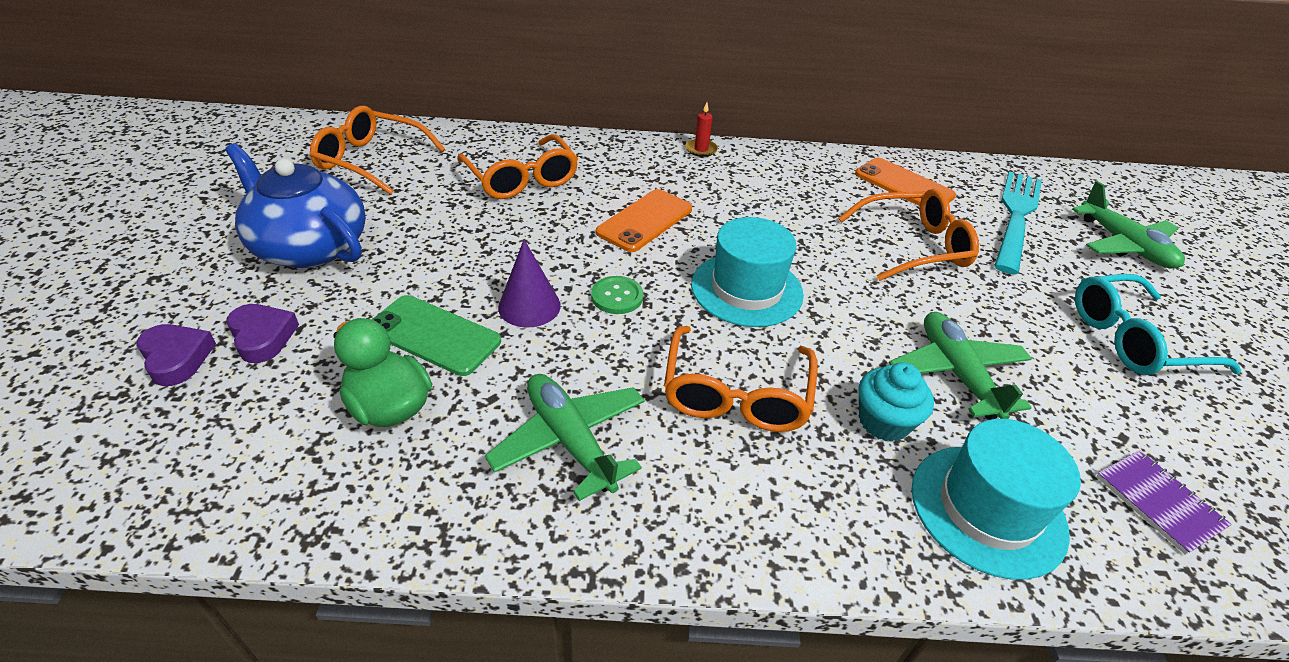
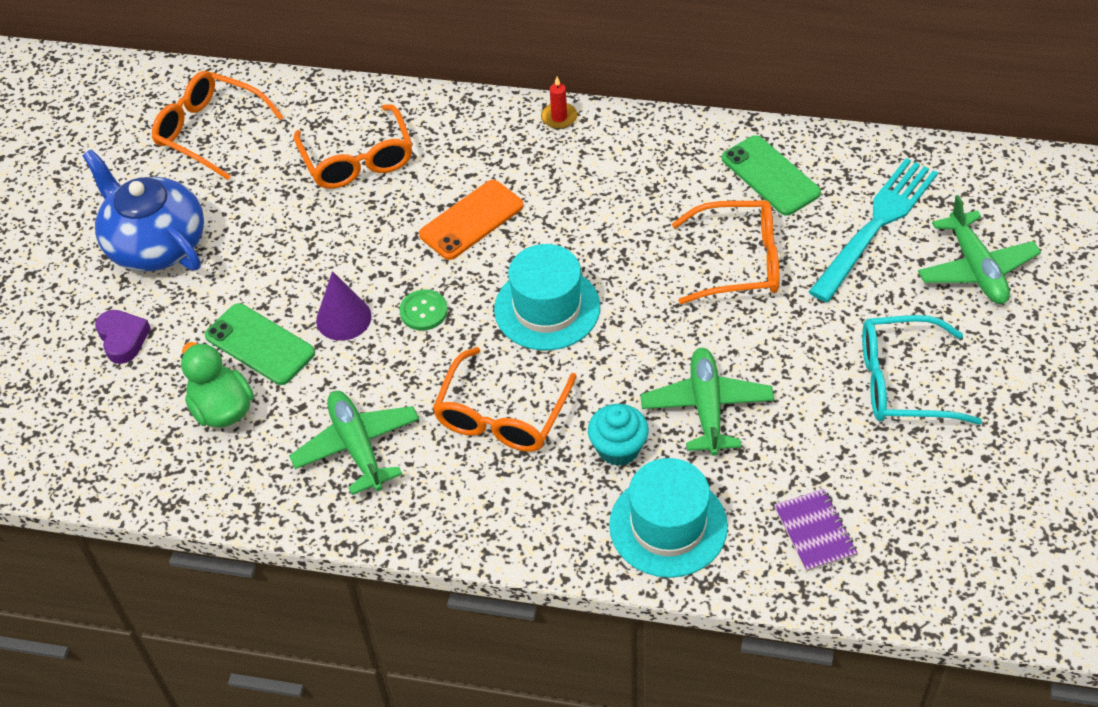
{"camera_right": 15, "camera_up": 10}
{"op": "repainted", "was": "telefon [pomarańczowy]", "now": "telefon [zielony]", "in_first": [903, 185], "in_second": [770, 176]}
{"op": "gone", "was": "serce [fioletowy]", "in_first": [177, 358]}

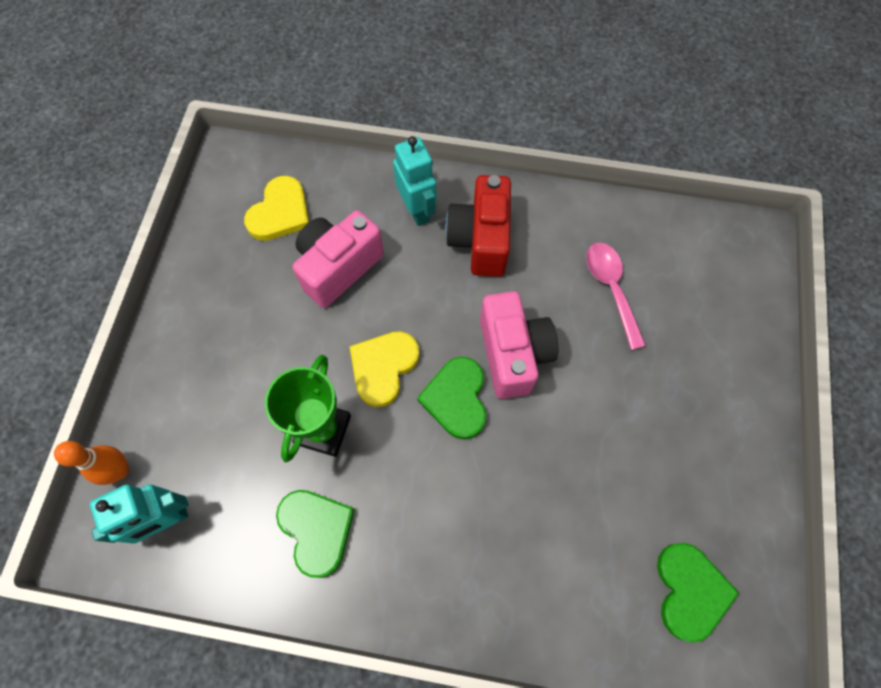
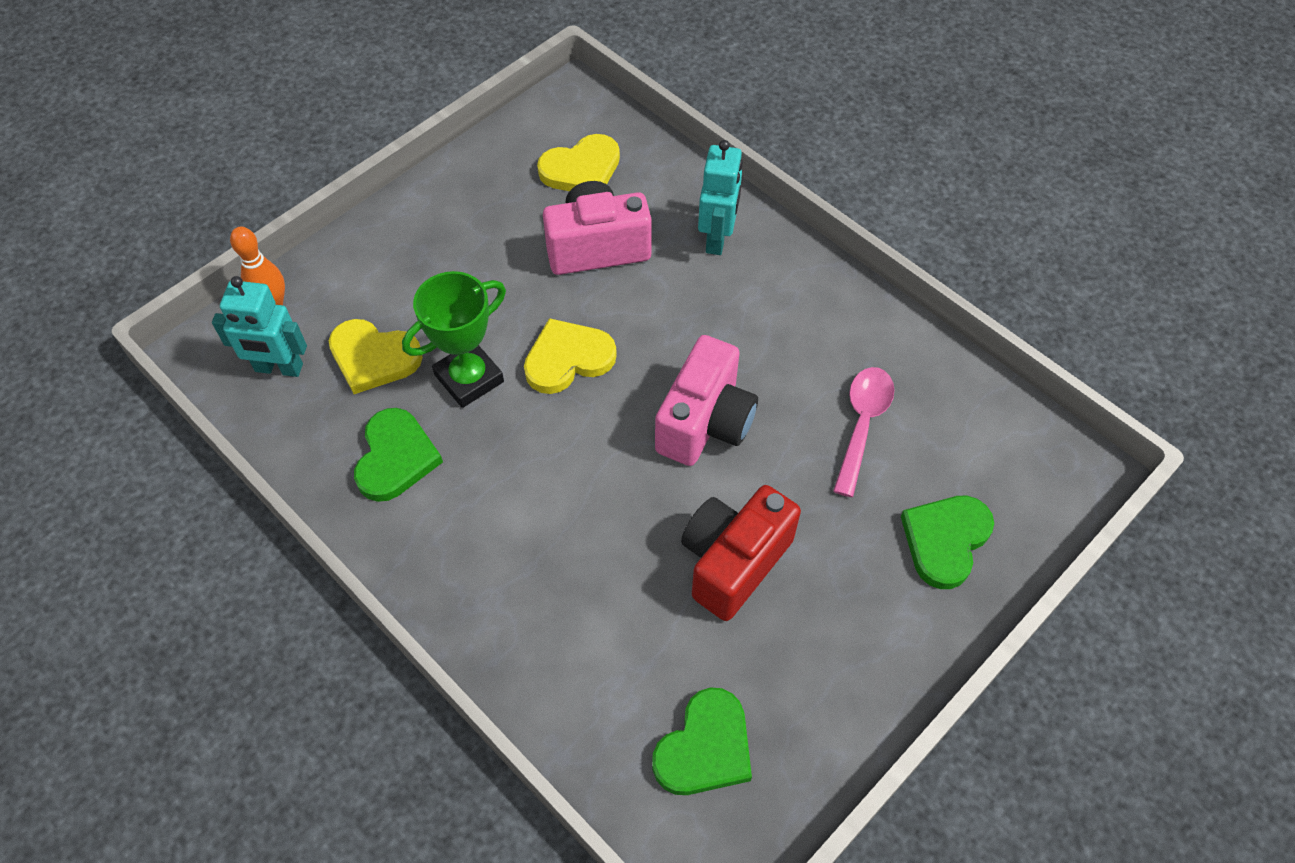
{"camera_right": 35, "camera_up": -10}
{"op": "new", "now": "serce [żółty]", "in_second": [373, 358]}
{"op": "shifted", "was": "aparat fotograficzny [czerwony]", "in_first": [480, 240], "in_second": [733, 562]}
{"op": "shifted", "was": "serce [zielony]", "in_first": [456, 399], "in_second": [945, 540]}

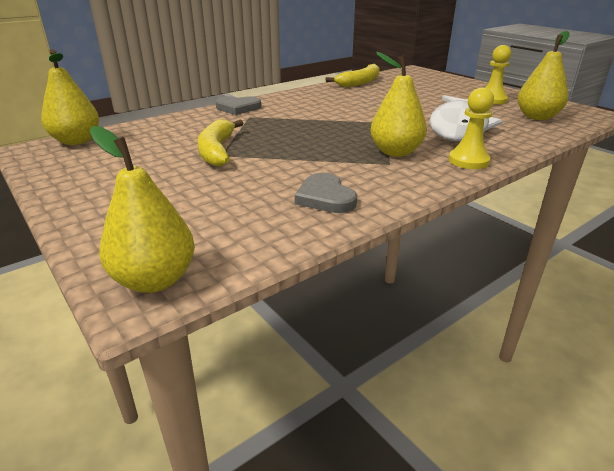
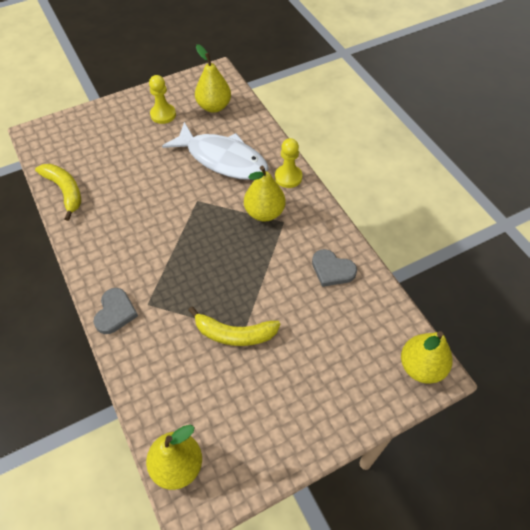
{"camera_right": -80, "camera_up": 25}
{"op": "rotated", "was": "serce [szary]", "in_first": [325, 197], "in_second": [332, 270], "clockwise": 45}

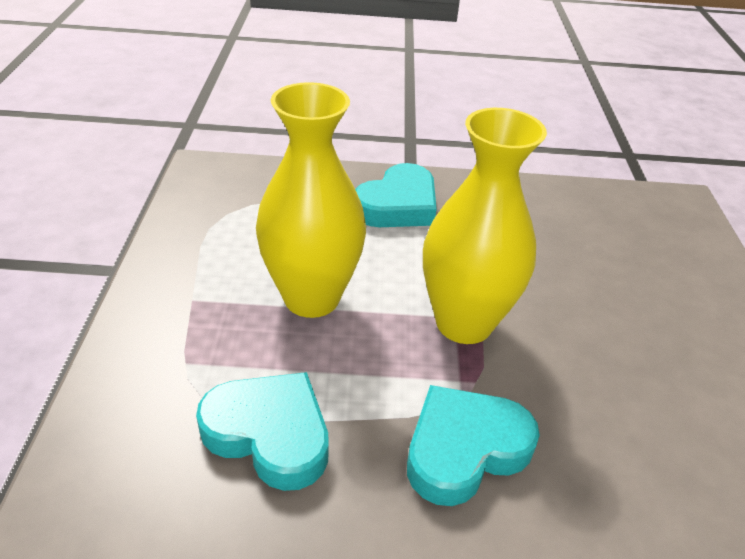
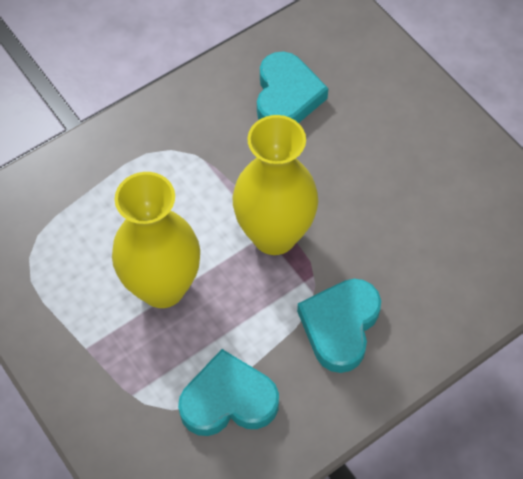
{"camera_right": -35, "camera_up": 20}
{"op": "shifted", "was": "serce [turkusowy]", "in_first": [398, 205], "in_second": [286, 96]}

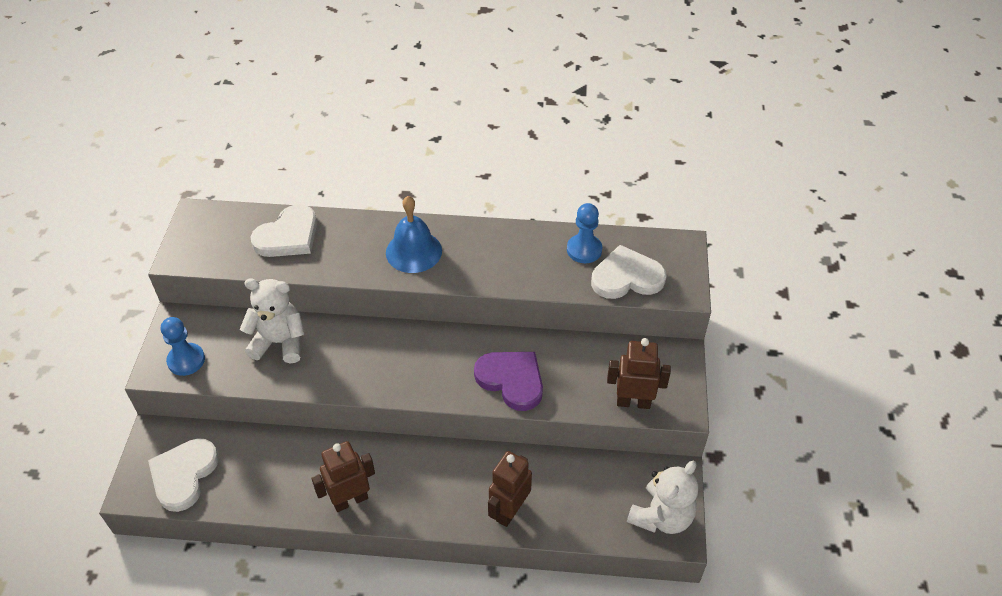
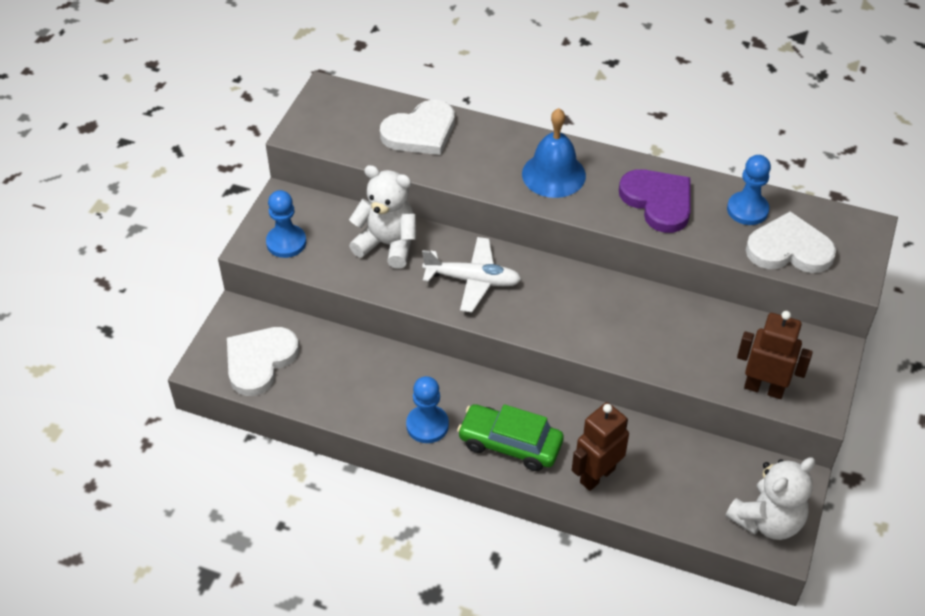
{"camera_right": 15, "camera_up": 0}
{"op": "swapped", "was": "robot [brązowy]", "now": "pionek [niebieski]", "in_first": [350, 500], "in_second": [427, 425]}
{"op": "new", "now": "samolot [biały]", "in_second": [473, 280]}
{"op": "new", "now": "samochód [zielony]", "in_second": [510, 444]}
{"op": "shifted", "was": "serce [fioletowy]", "in_first": [511, 380], "in_second": [658, 202]}

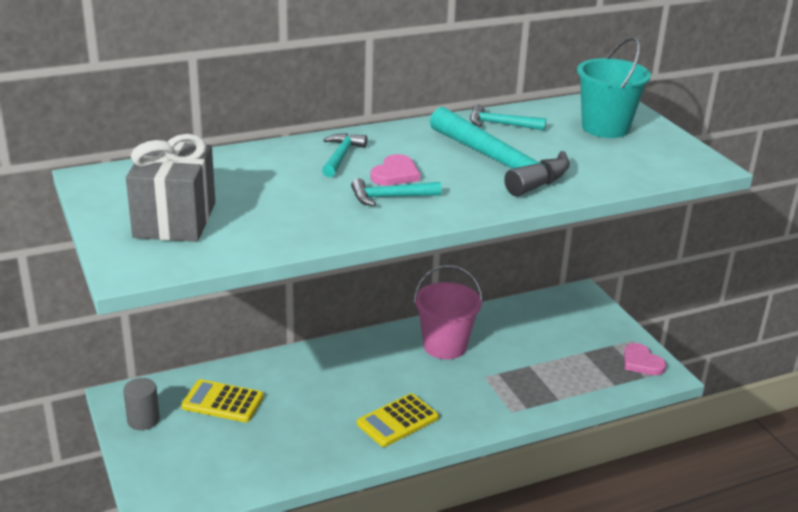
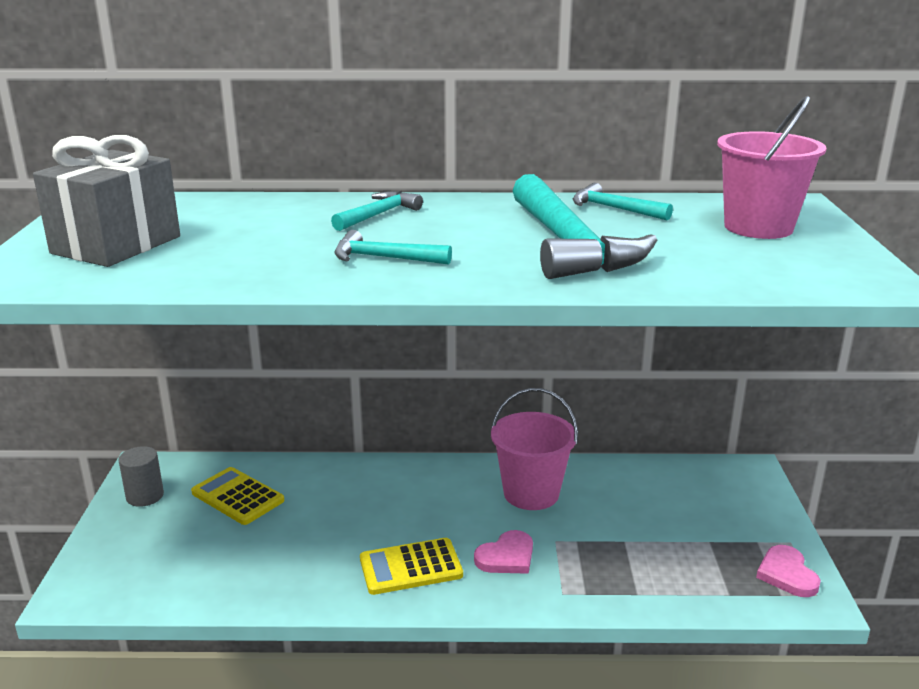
{"camera_right": 25, "camera_up": -5}
{"op": "shifted", "was": "serce [różowy]", "in_first": [395, 174], "in_second": [506, 557]}
{"op": "repainted", "was": "wiadro [turkusowy]", "now": "wiadro [różowy]", "in_first": [605, 128], "in_second": [758, 227]}

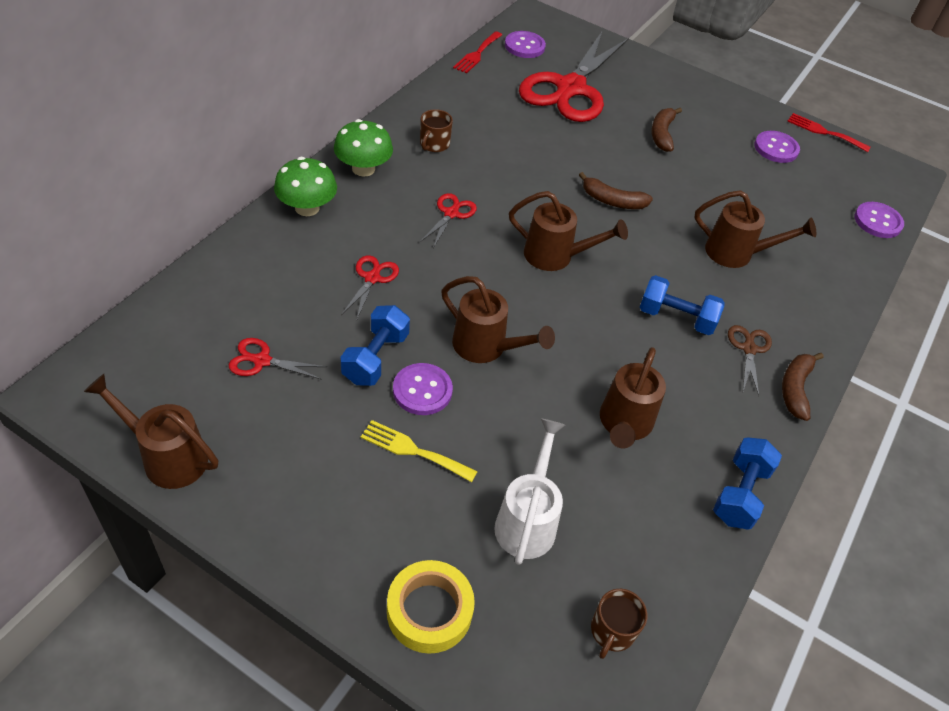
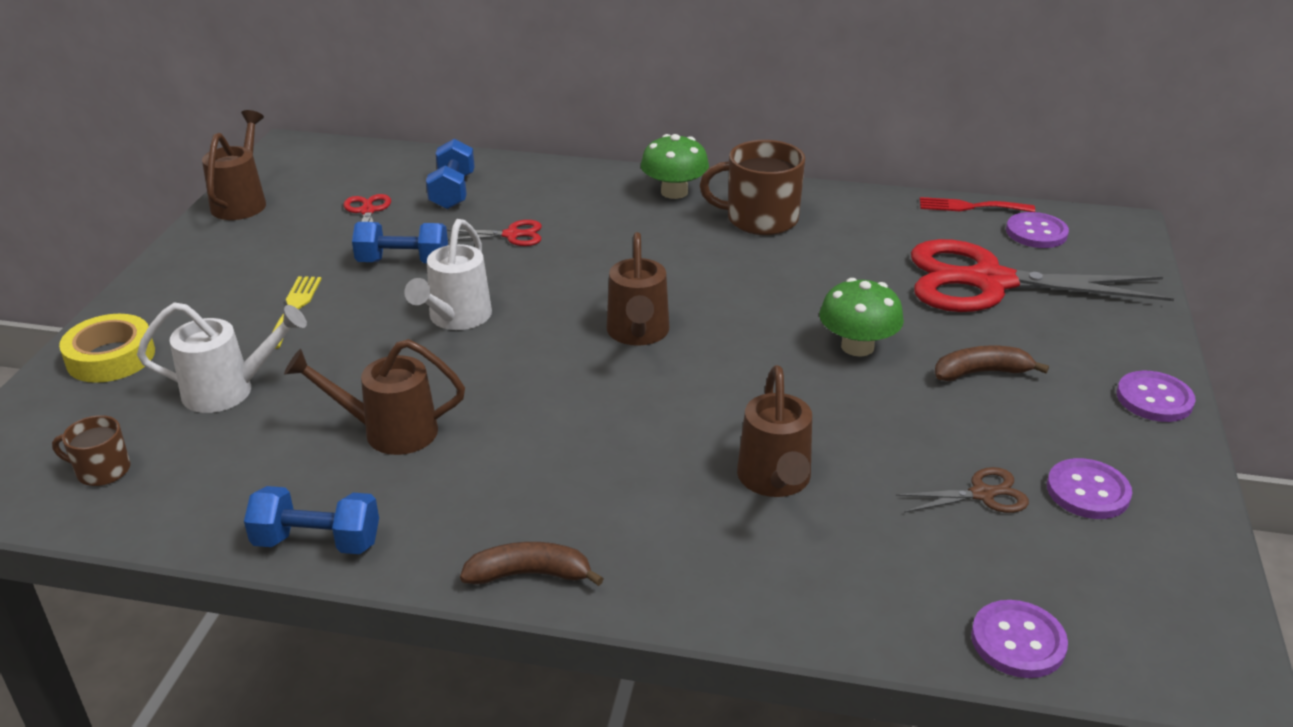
{"camera_right": 75, "camera_up": -15}
{"op": "repainted", "was": "konewka [brązowy]", "now": "konewka [biały]", "in_first": [486, 347], "in_second": [456, 318]}
{"op": "shifted", "was": "hantel [niebieski]", "in_first": [676, 318], "in_second": [452, 192]}
{"op": "scaled", "was": "kubek [brązowy]", "in_first": [434, 144], "in_second": [760, 219], "ratio": 1.86}
{"op": "shifted", "was": "grzyb [zielony]", "in_first": [307, 208], "in_second": [857, 346]}
{"op": "shifted", "was": "nożyczki [brązowy]", "in_first": [749, 349], "in_second": [982, 494]}
{"op": "shifted", "was": "guzik [fioletowy]", "in_first": [422, 390], "in_second": [1154, 399]}
{"op": "gone", "was": "nożyczki [czerwony]", "in_first": [451, 213]}
{"op": "gone", "was": "banan [brązowy]", "in_first": [612, 201]}
{"op": "gone", "was": "widelec [czerwony]", "in_first": [824, 132]}

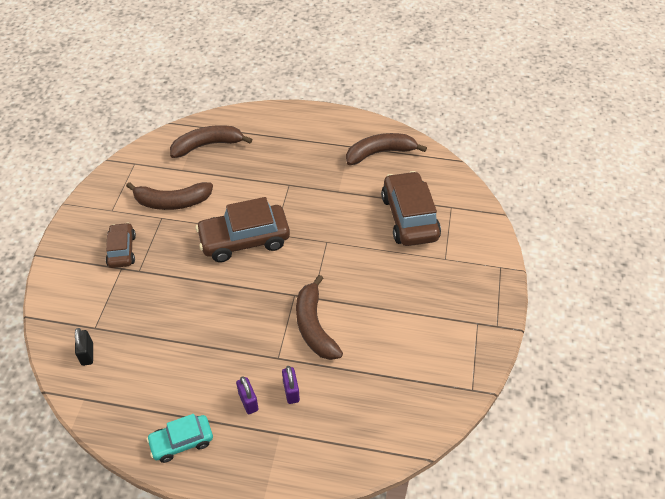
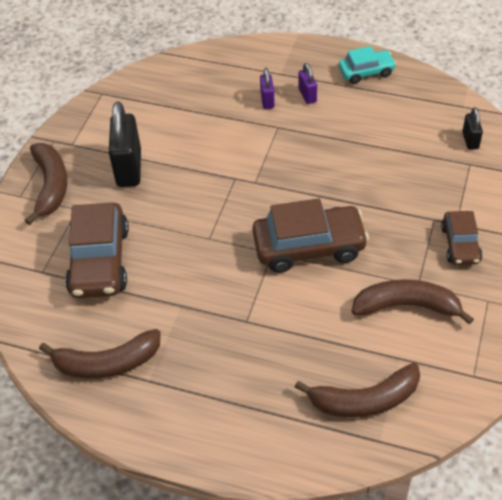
{"camera_right": -170, "camera_up": 0}
{"op": "shifted", "was": "banan [brązowy]", "in_first": [314, 326], "in_second": [51, 186]}
{"op": "new", "now": "kłódka [czarny]", "in_second": [129, 168]}

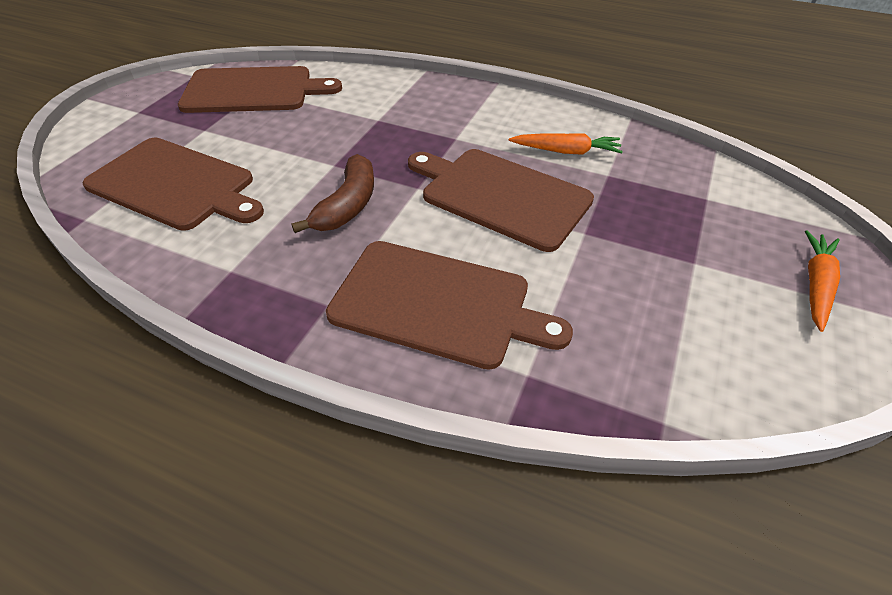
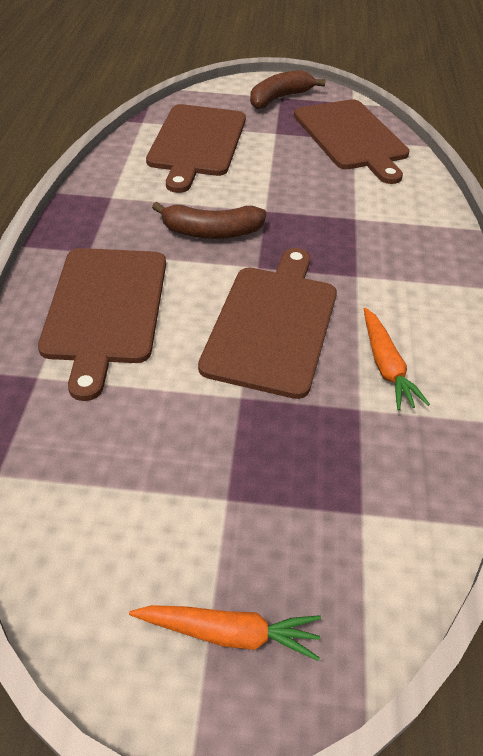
{"camera_right": 70, "camera_up": 0}
{"op": "new", "now": "banan [brązowy]", "in_second": [279, 98]}

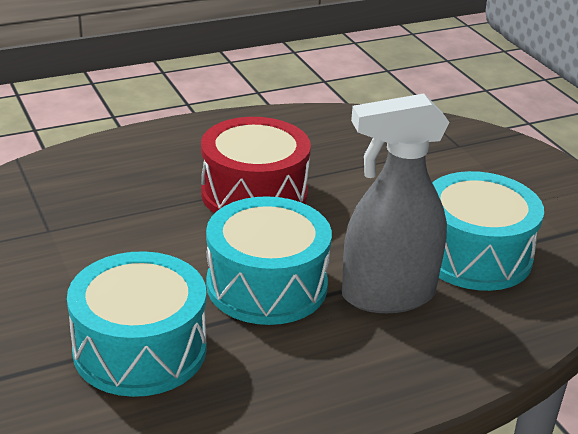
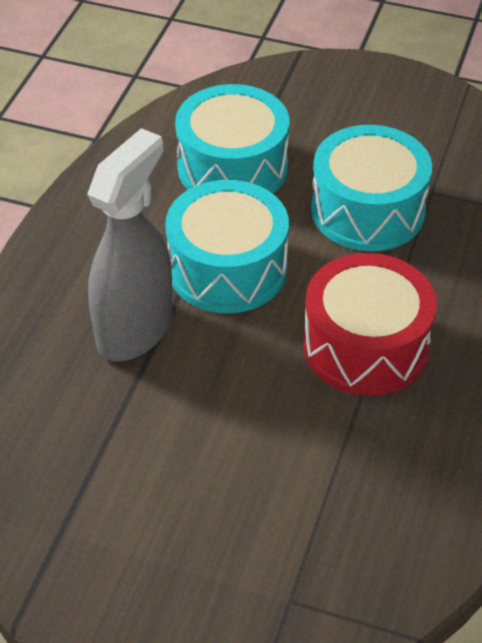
{"camera_right": 135, "camera_up": 15}
{"op": "shifted", "was": "bęben [turkusowy]", "in_first": [474, 255], "in_second": [367, 210]}

